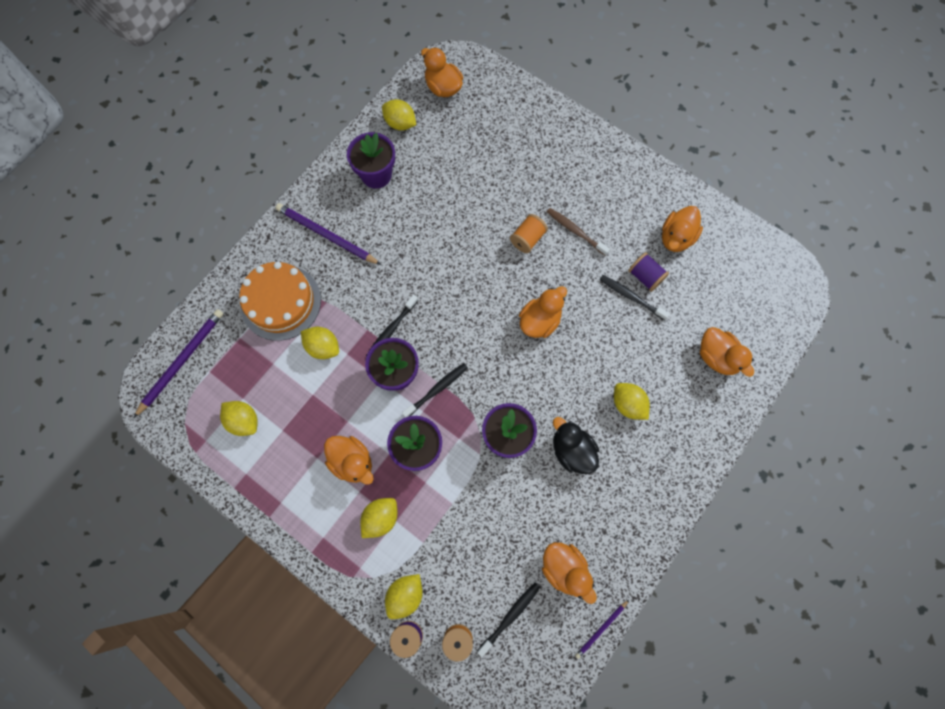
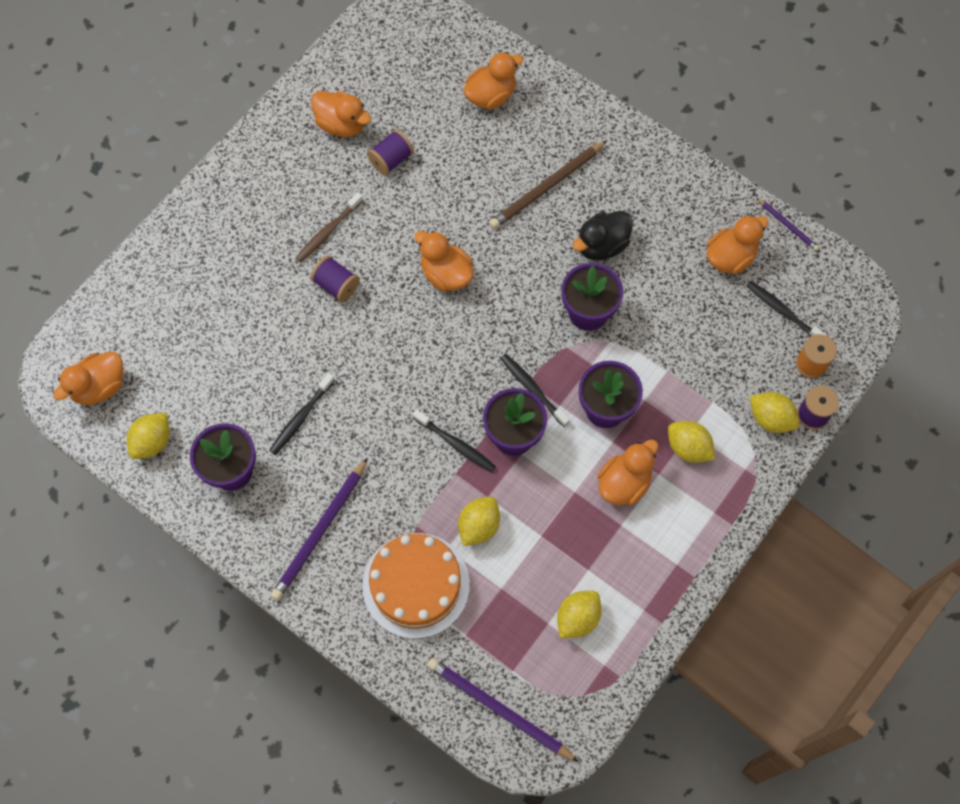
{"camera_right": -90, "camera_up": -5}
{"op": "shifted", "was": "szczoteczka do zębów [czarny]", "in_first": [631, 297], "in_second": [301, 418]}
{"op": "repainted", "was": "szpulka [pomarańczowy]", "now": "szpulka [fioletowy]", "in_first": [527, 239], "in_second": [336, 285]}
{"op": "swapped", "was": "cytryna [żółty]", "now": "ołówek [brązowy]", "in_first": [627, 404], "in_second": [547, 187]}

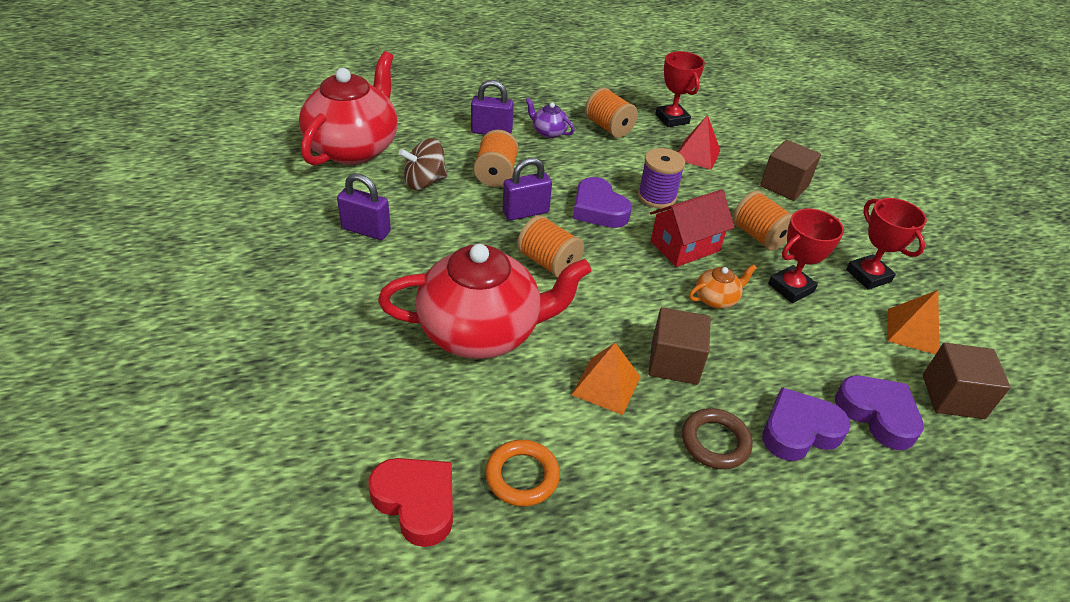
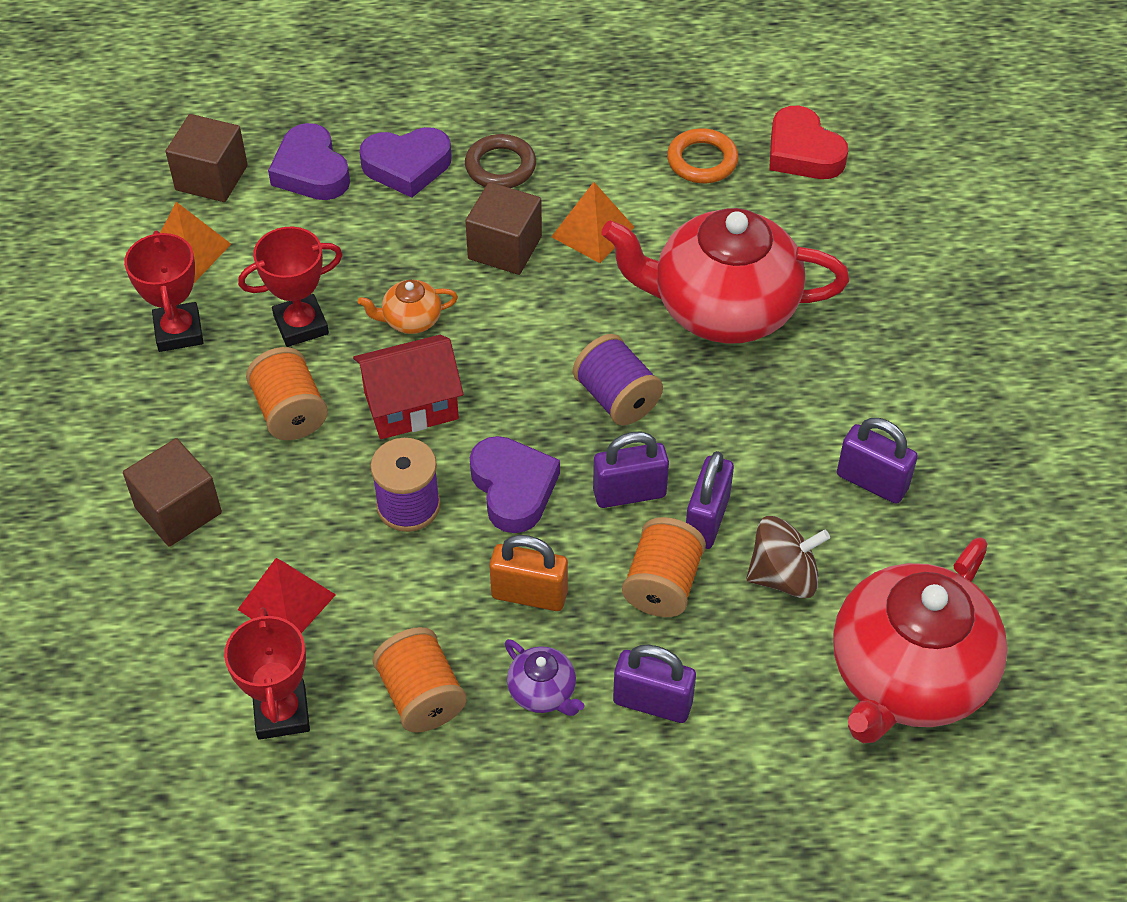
{"camera_right": -165, "camera_up": 10}
{"op": "new", "now": "kłódka [pomarańczowy]", "in_second": [529, 594]}
{"op": "repainted", "was": "szpulka [pomarańczowy]", "now": "szpulka [fioletowy]", "in_first": [548, 263], "in_second": [617, 398]}
{"op": "new", "now": "kłódka [fioletowy]", "in_second": [707, 520]}

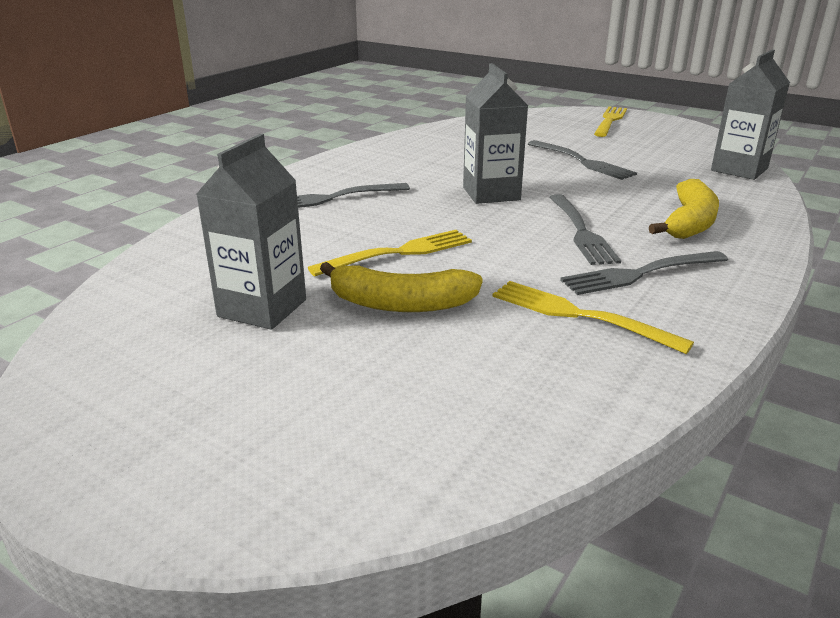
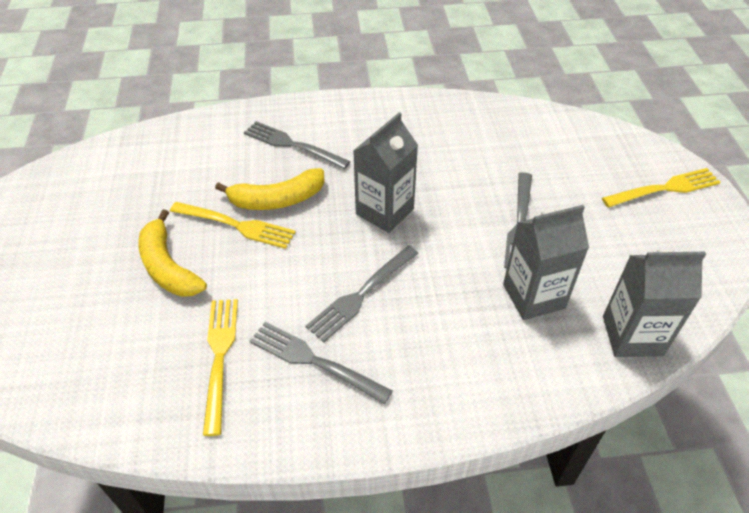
{"camera_right": 50, "camera_up": 20}
{"op": "shifted", "was": "banan [żółty]", "in_first": [689, 222], "in_second": [277, 199]}
{"op": "shifted", "was": "karton mleka [szary]", "in_first": [262, 308], "in_second": [533, 296]}

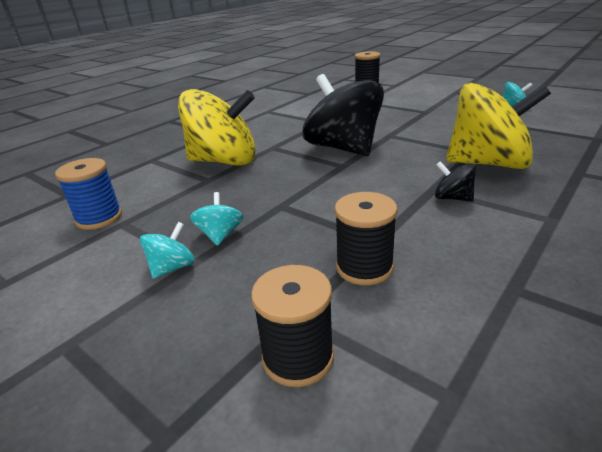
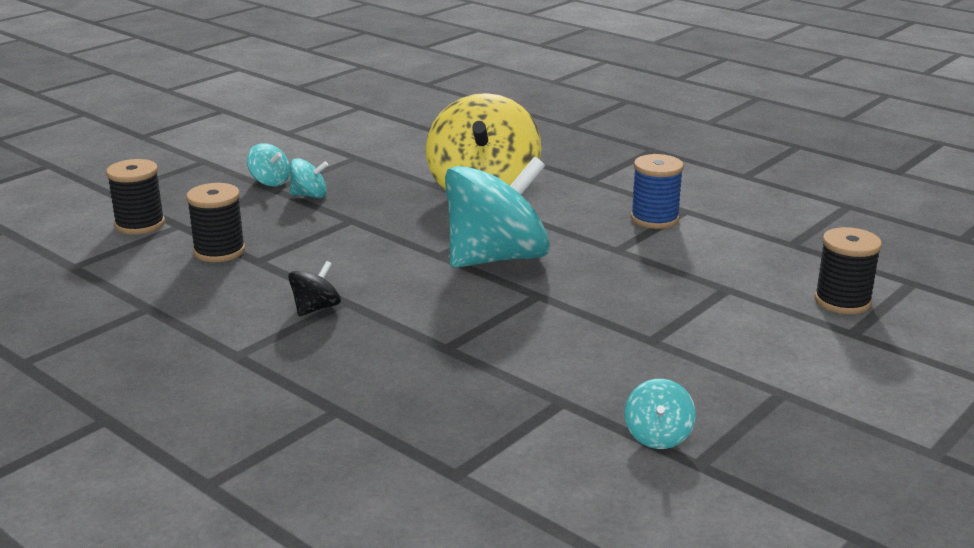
{"camera_right": 90, "camera_up": -5}
{"op": "repainted", "was": "bączek [czarny]", "now": "bączek [turkusowy]", "in_first": [343, 148], "in_second": [496, 258]}
{"op": "shifted", "was": "szpulka [niebieski]", "in_first": [99, 218], "in_second": [654, 219]}
{"op": "gone", "was": "bączek [żółty]", "in_first": [488, 163]}

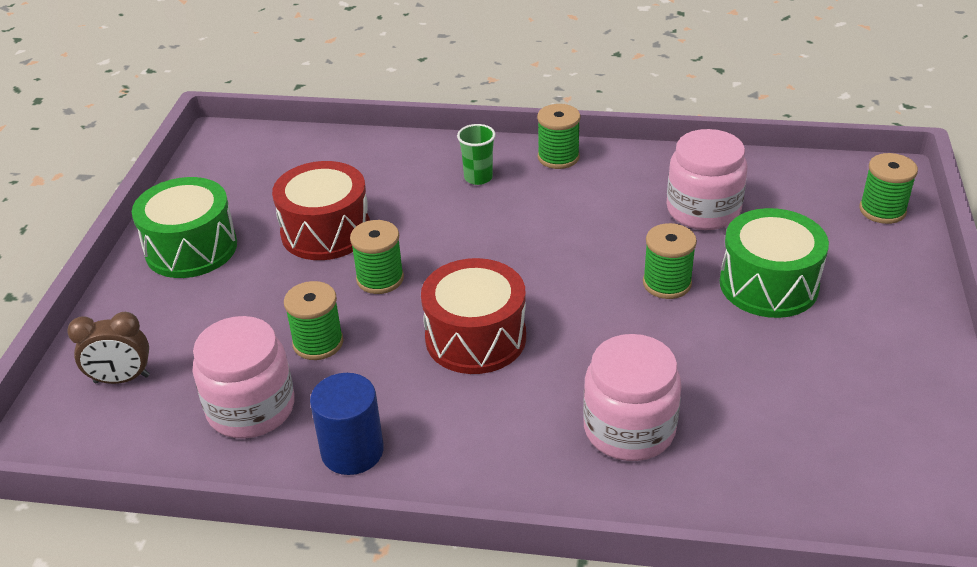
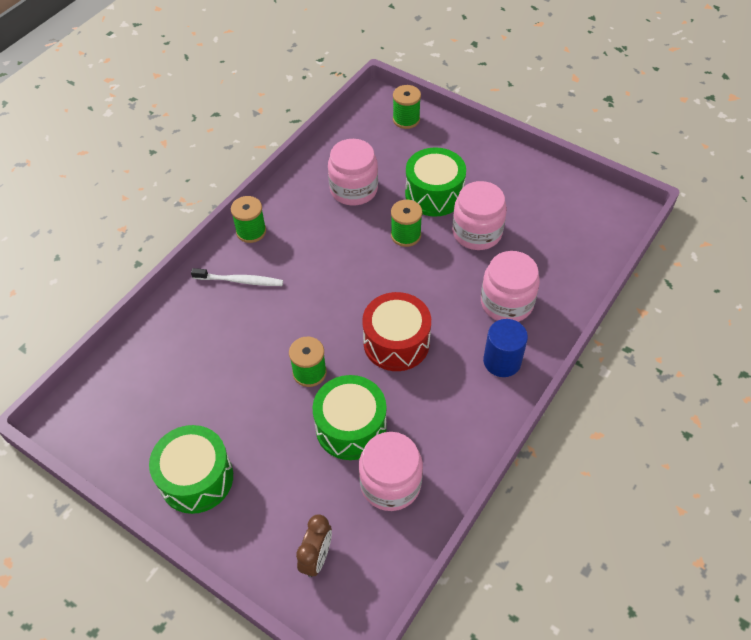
{"camera_right": -65, "camera_up": 15}
{"op": "swapped", "was": "szklanka [zielony]", "now": "szczoteczka do zębów [biały]", "in_first": [478, 177], "in_second": [240, 281]}
{"op": "swapped", "was": "szpulka [zielony]", "now": "bęben [zielony]", "in_first": [318, 343], "in_second": [351, 427]}
{"op": "new", "now": "słoik [różowy]", "in_second": [477, 232]}
{"op": "shifted", "was": "walec [niebieski]", "in_first": [352, 451], "in_second": [502, 361]}
{"op": "gone", "was": "bęben [czerwony]", "in_first": [326, 231]}

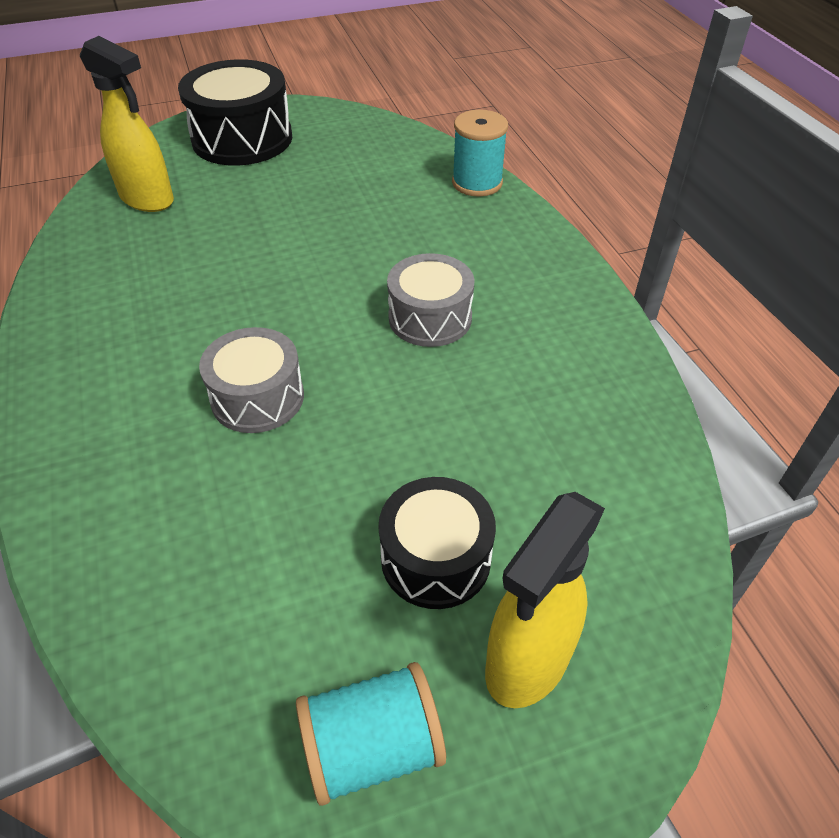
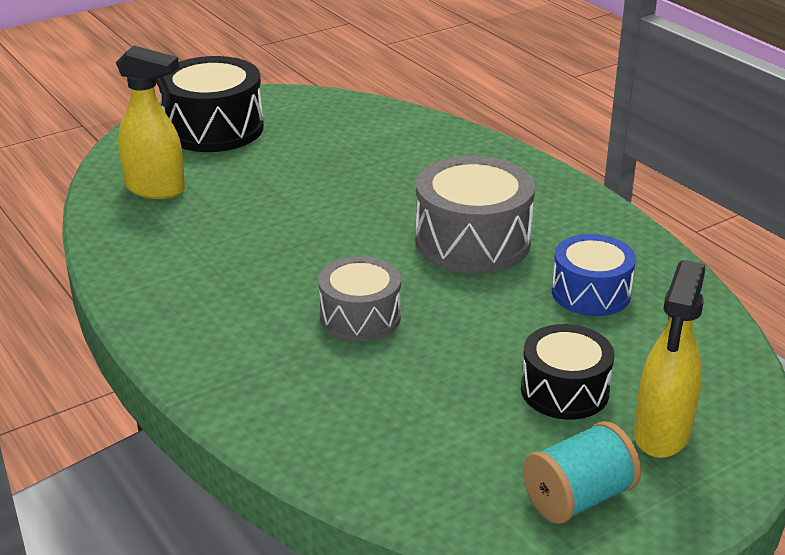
{"camera_right": -15, "camera_up": -15}
{"op": "scaled", "was": "bęben [szary]", "in_first": [430, 318], "in_second": [472, 241], "ratio": 1.56}
{"op": "new", "now": "bęben [niebieski]", "in_second": [591, 293]}
{"op": "gone", "was": "szpulka [turkusowy]", "in_first": [477, 183]}

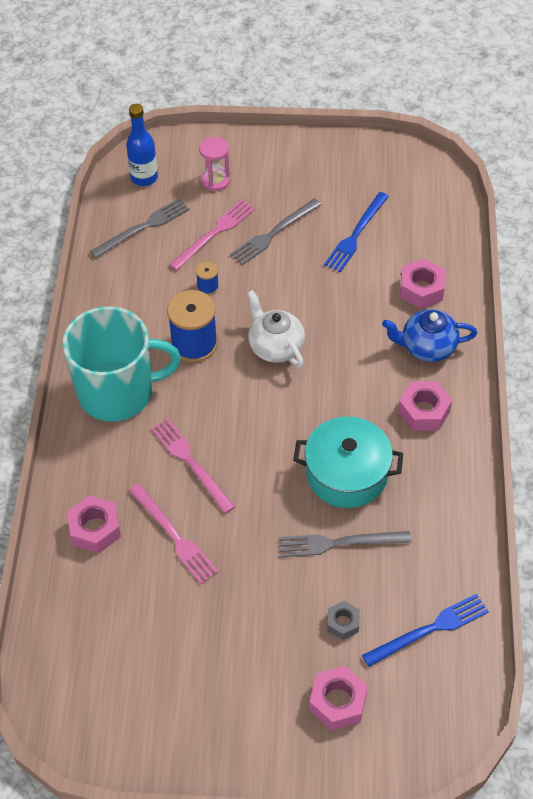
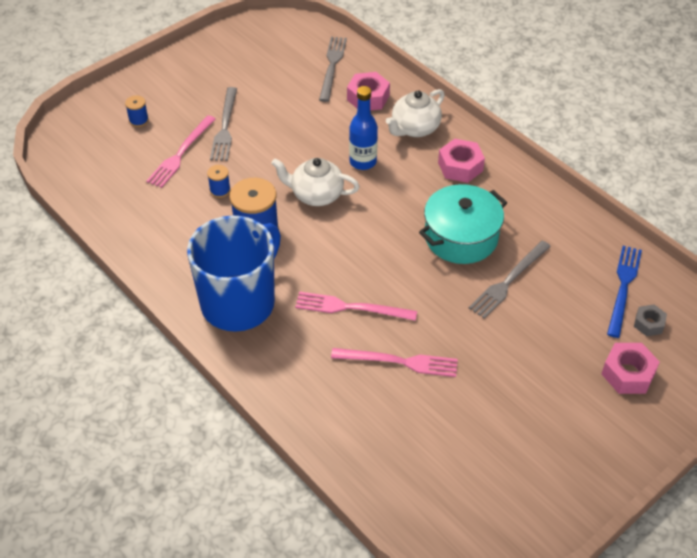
{"camera_right": -45, "camera_up": -5}
{"op": "swapped", "was": "klepsydra [różowy]", "now": "szpulka [niebieski]", "in_first": [215, 181], "in_second": [138, 120]}
{"op": "rotated", "was": "widelec [różowy]", "in_first": [214, 233], "in_second": [181, 153], "clockwise": -150}
{"op": "repainted", "was": "kubek [turkusowy]", "now": "kubek [niebieski]", "in_first": [118, 392], "in_second": [239, 302]}
{"op": "shifted", "was": "widelec [szary]", "in_first": [143, 227], "in_second": [332, 66]}
{"op": "shifted", "was": "butelka [niebieski]", "in_first": [144, 177], "in_second": [363, 162]}
{"op": "repainted", "was": "imbryk [niebieski]", "now": "imbryk [biały]", "in_first": [427, 347], "in_second": [414, 128]}
{"op": "shifted", "was": "nakrętka [szary]", "in_first": [343, 623], "in_second": [648, 324]}
{"op": "gone", "was": "nakrętka [różowy]", "in_first": [95, 529]}
{"op": "gone", "was": "widelec [niebieski]", "in_first": [356, 234]}

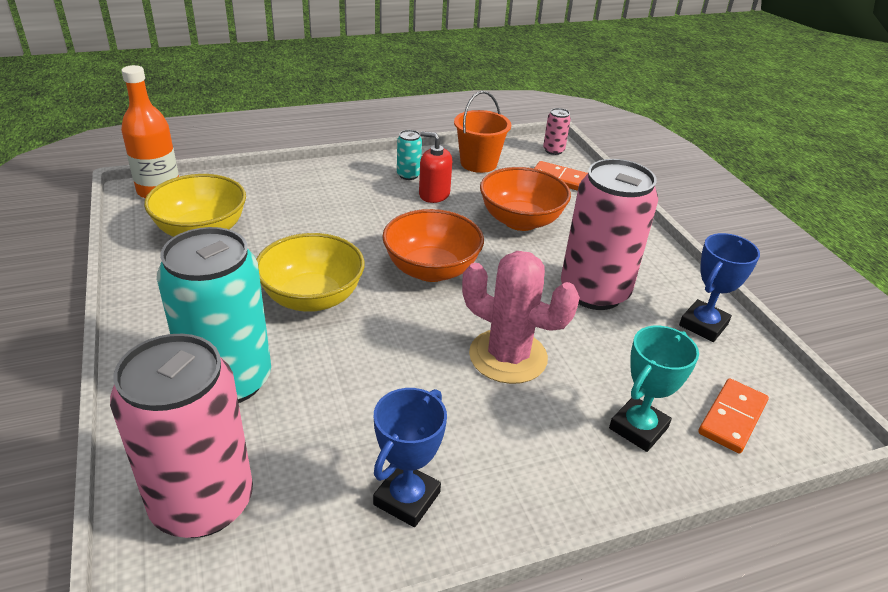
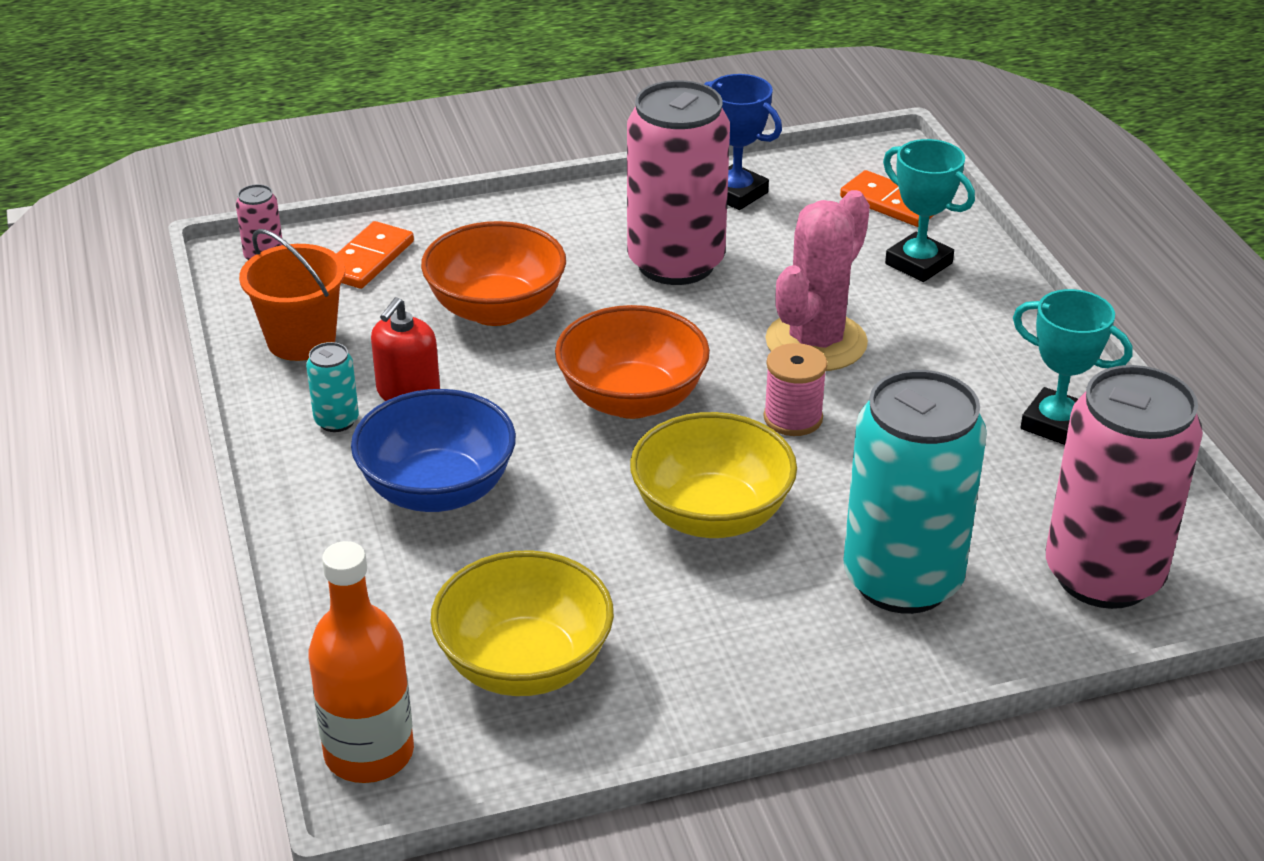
{"camera_right": -85, "camera_up": 0}
{"op": "new", "now": "miska [niebieski]", "in_second": [437, 490]}
{"op": "new", "now": "szpulka [różowy]", "in_second": [793, 418]}
{"op": "repainted", "was": "puchar [niebieski]", "now": "puchar [turkusowy]", "in_first": [407, 498], "in_second": [1055, 424]}

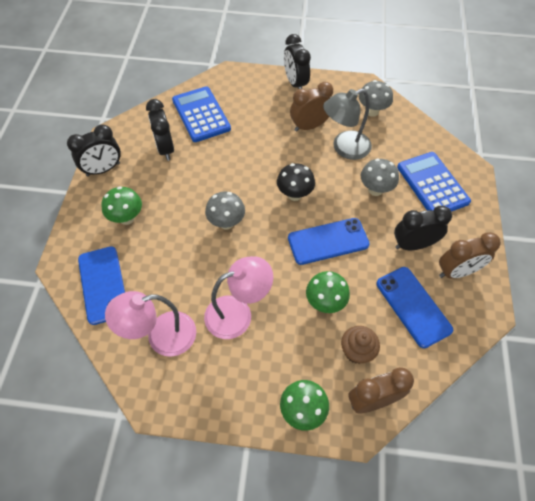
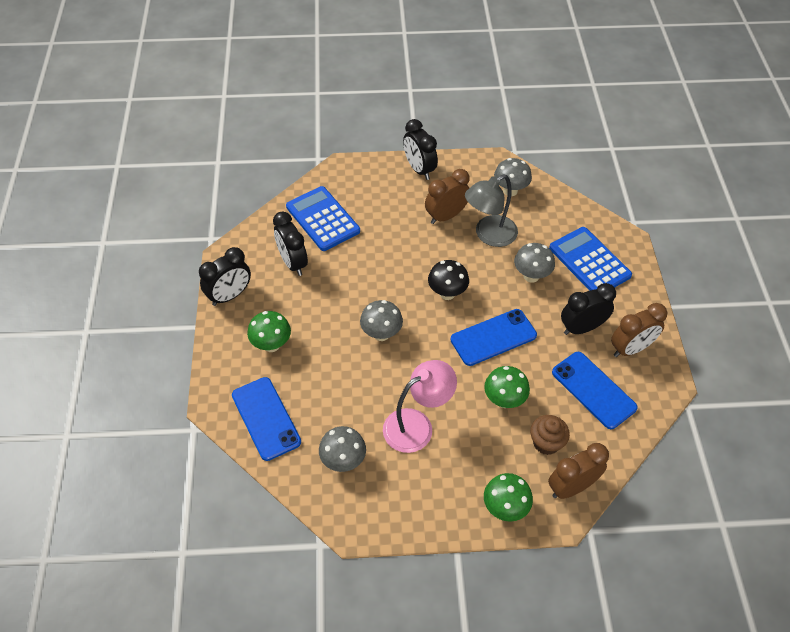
{"camera_right": -10, "camera_up": -5}
{"op": "swapped", "was": "lampka [różowy]", "now": "grzyb [szary]", "in_first": [161, 336], "in_second": [343, 461]}

